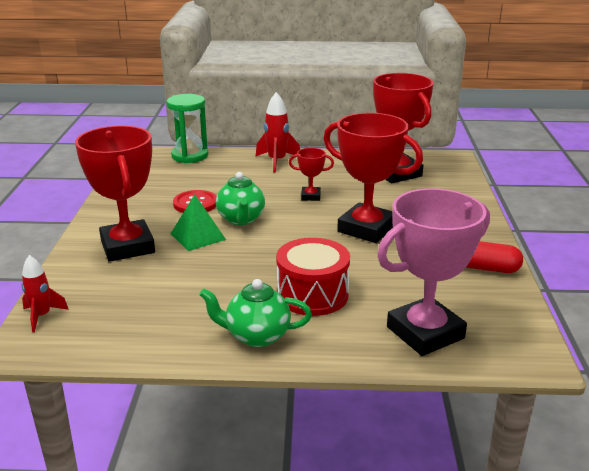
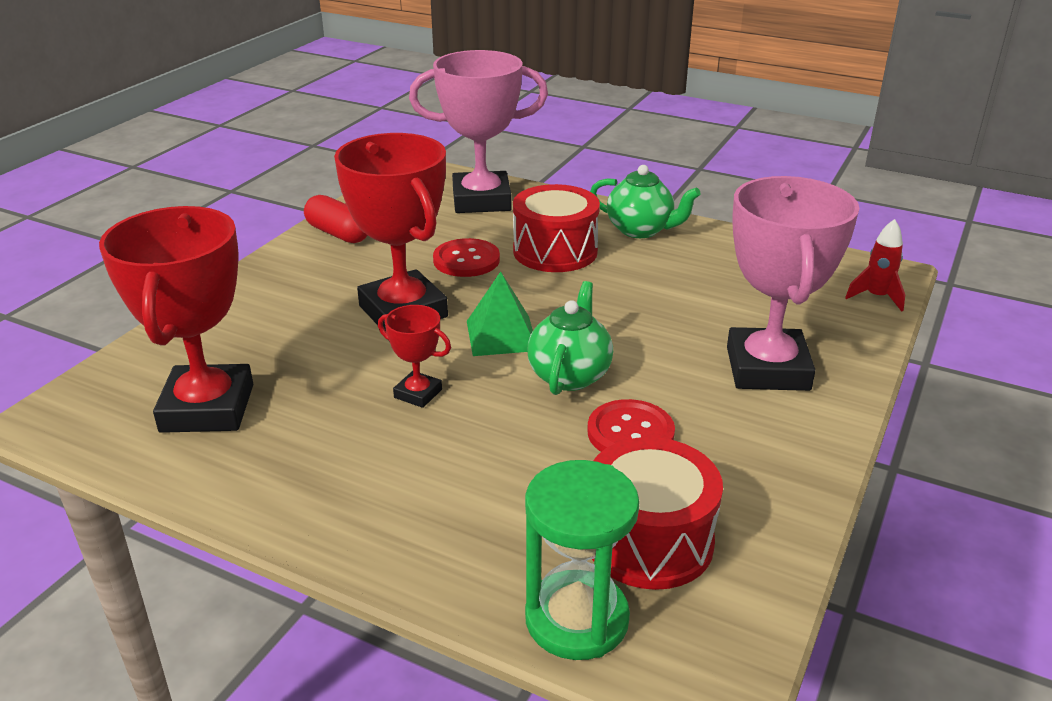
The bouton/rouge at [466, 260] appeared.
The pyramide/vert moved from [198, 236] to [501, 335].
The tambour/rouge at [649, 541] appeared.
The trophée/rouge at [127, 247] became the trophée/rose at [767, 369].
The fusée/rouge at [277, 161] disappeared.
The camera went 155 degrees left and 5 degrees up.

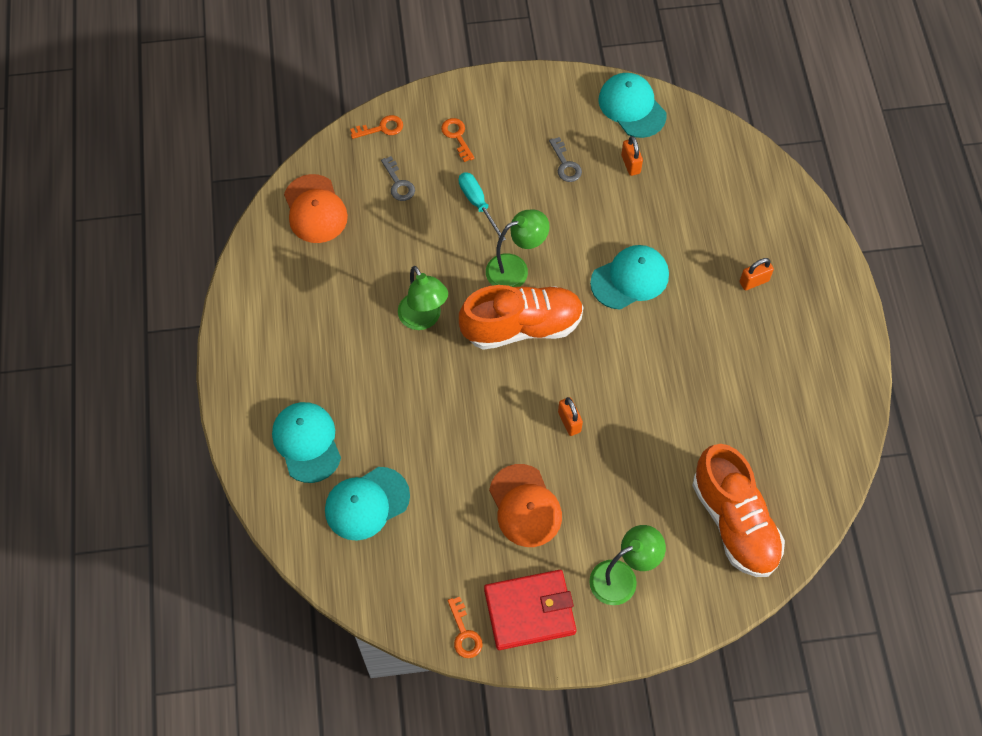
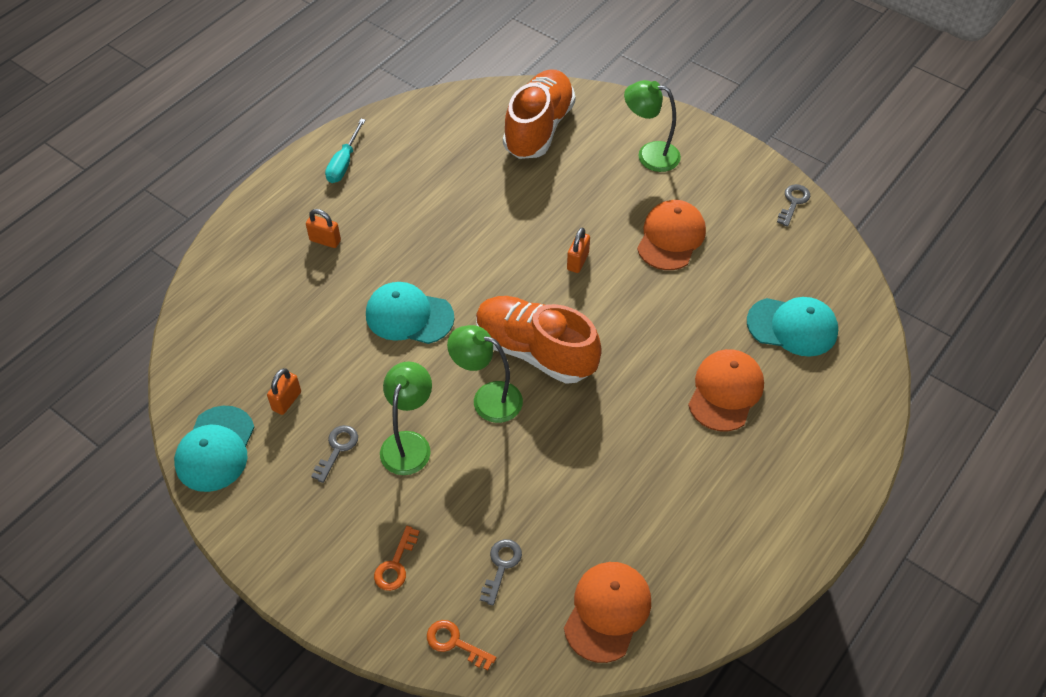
The tournevis/turquoise moved from [477, 203] to [344, 163].
The lampe/vert moved from [423, 319] to [409, 443].
The casquette/orange at [725, 392] appeared.
The clé/orange at [464, 633] became the clé/gris at [793, 202].
The casquette/turquoise at [307, 442] disappeared.
The portefeuille/rouge at [529, 611] disappeared.
The camera went 135 degrees left and 10 degrees down.

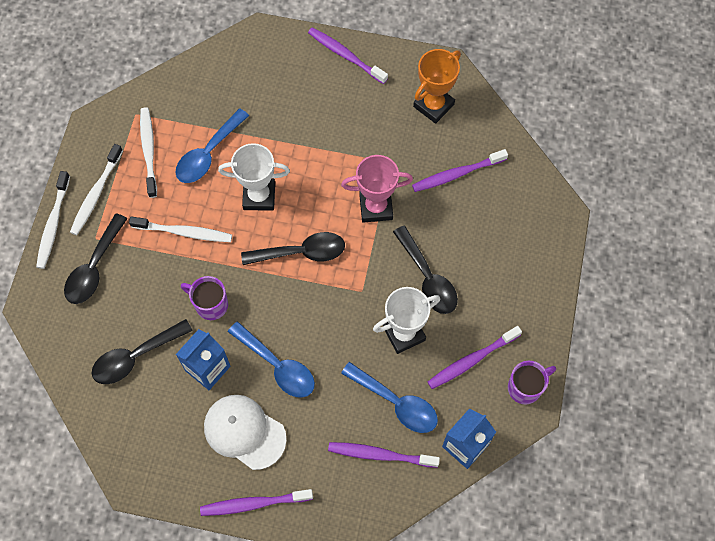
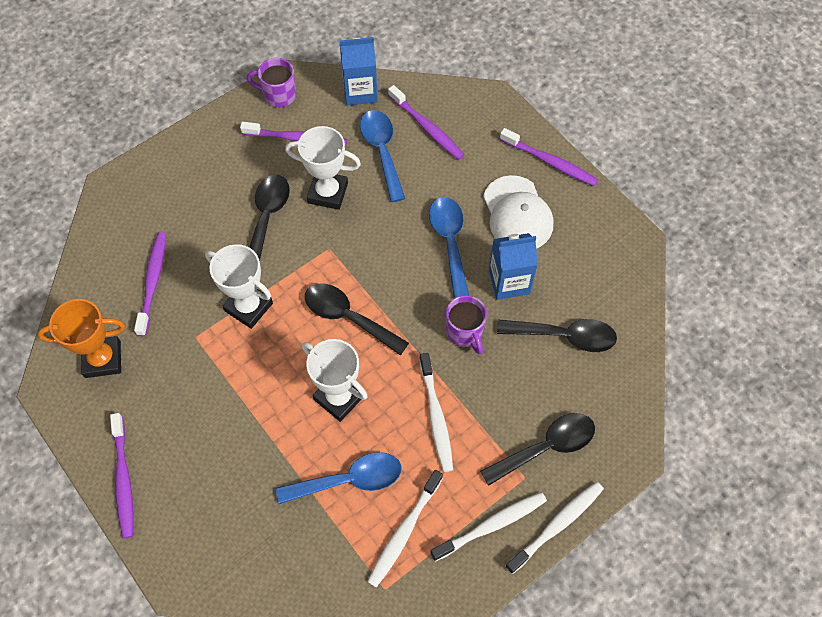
The brosse à dents/violet at [457, 174] turned 105 degrees counterclockwise.
The trophée/rose at [376, 207] became the trophée/blanc at [248, 307].
The brosse à dents/blanc at [184, 232] turned 150 degrees counterclockwise.
The camera went 140 degrees left and 5 degrees down.

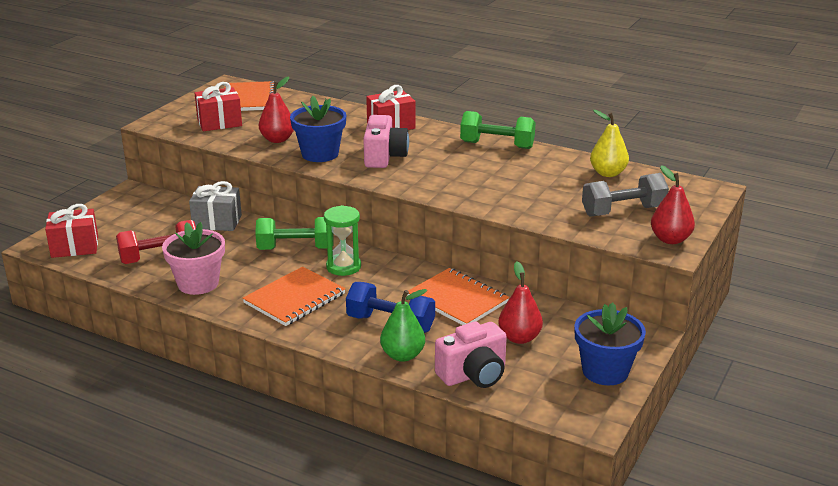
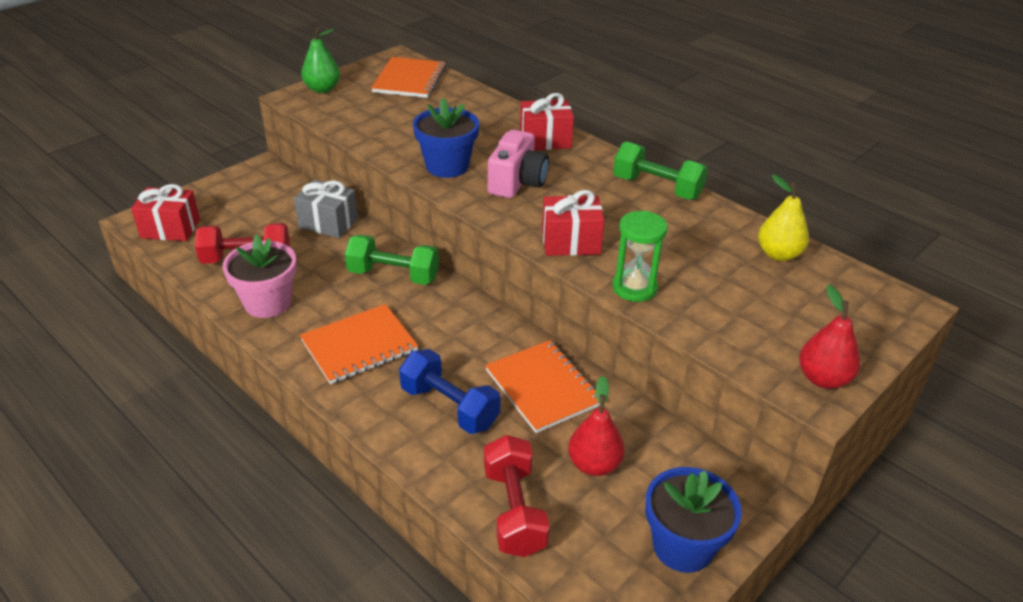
The poire/vert moved from [403, 355] to [322, 89].
The appareil photo/rose at [473, 375] was replaced by the haltère/rouge at [514, 511].
The cadeau/rouge moved from [219, 123] to [570, 242].
The sablier/vert moved from [343, 267] to [634, 288].
The poire/rouge at [277, 139] disappeared.
The haltère/gris at [623, 211] disappeared.
The camera went 15 degrees right and 10 degrees up.

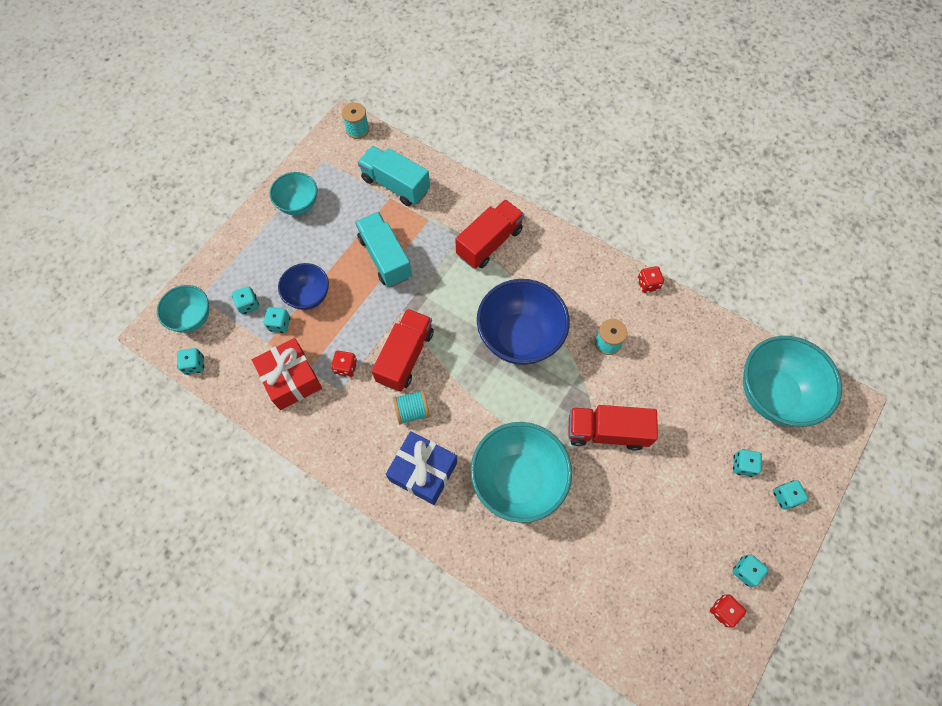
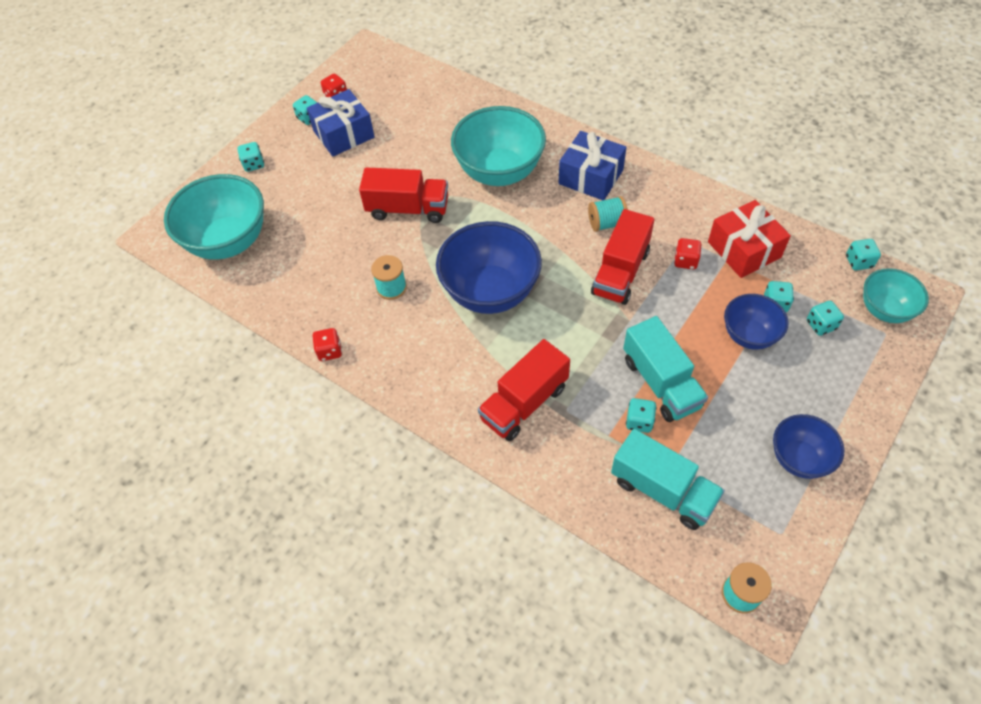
The cadeau/bleu at [343, 134] appeared.
The dé/turquoise moved from [743, 465] to [639, 421].
The bol/turquoise at [299, 205] became the bol/bleu at [799, 458].
The camera went 175 degrees left and 10 degrees down.

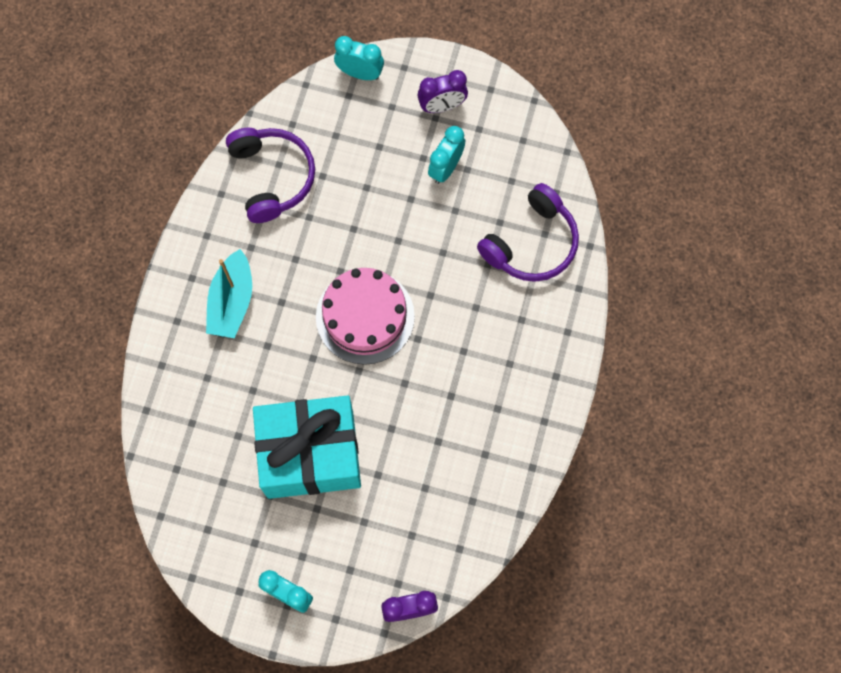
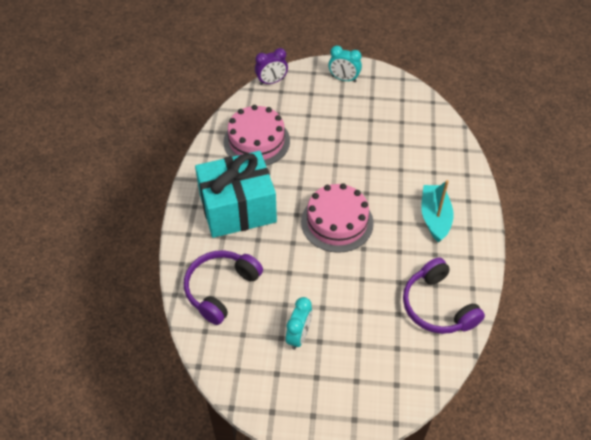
The cadeau/turquoise moved from [310, 454] to [237, 208].
The gâteau/rose at [256, 141] appeared.
The réveil/turquoise at [360, 73] disappeared.
The réveil/violet at [442, 106] disappeared.
The camera went 170 degrees right and 20 degrees down.

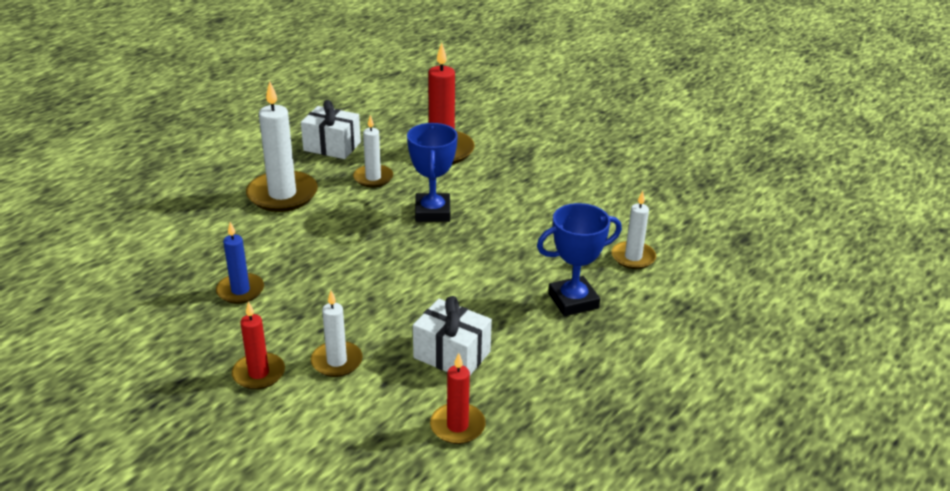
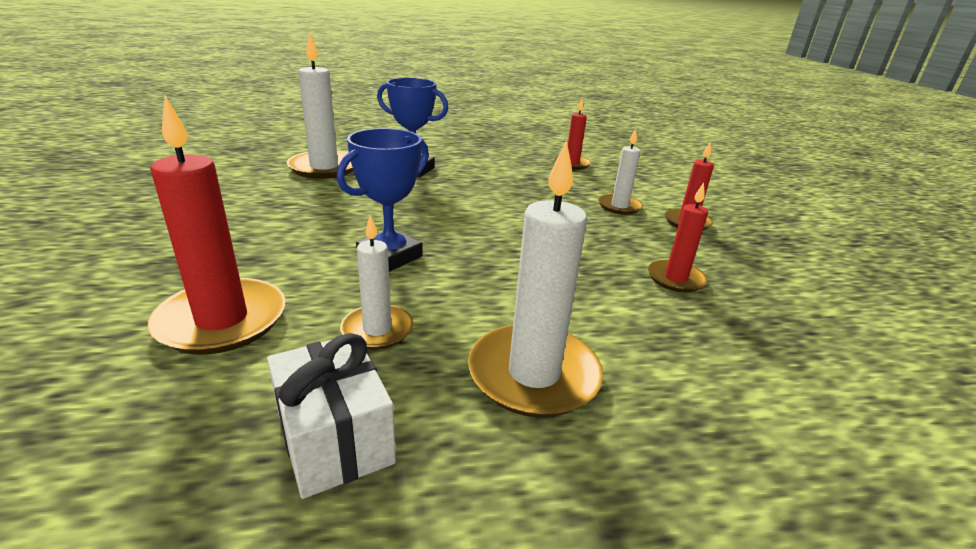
The bougie/blanc at [633, 257] changed to 1.71 times the size.
The bougie/bleu at [240, 290] became the bougie/rouge at [675, 279].
The cadeau/blanc at [452, 355] disappeared.
The camera went 140 degrees left and 5 degrees down.

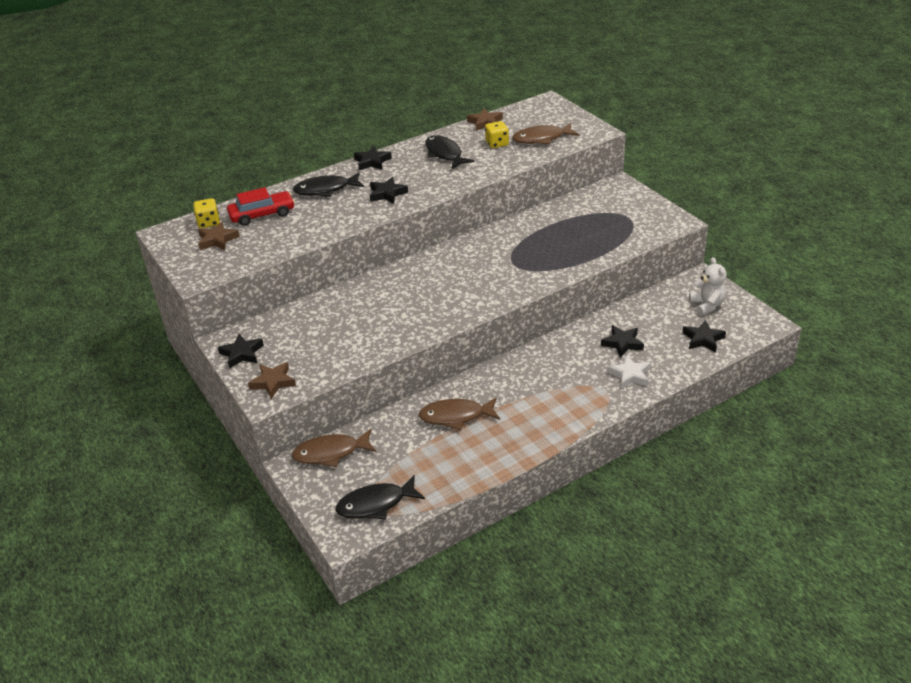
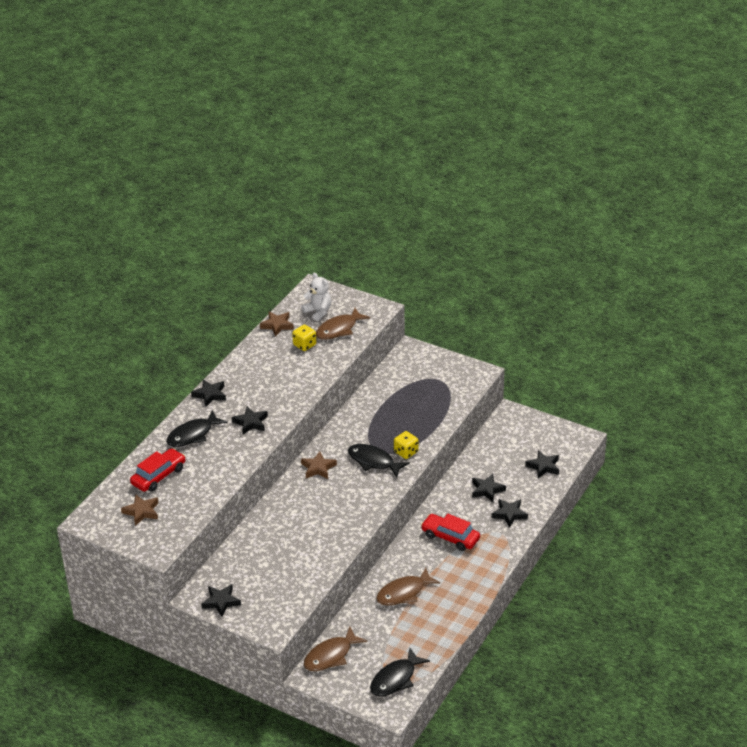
The ours en peluche/blanc moved from [707, 305] to [318, 312].
The étoile/marron moved from [273, 382] to [318, 468].
The poisson/noir moved from [444, 154] to [373, 461].
The dé/jaune moved from [208, 223] to [406, 452].
The voiture/rouge at [450, 537] appeared.
The étoile/blanc at [630, 375] became the étoile/noir at [509, 514].
The camera went 30 degrees left and 0 degrees up.

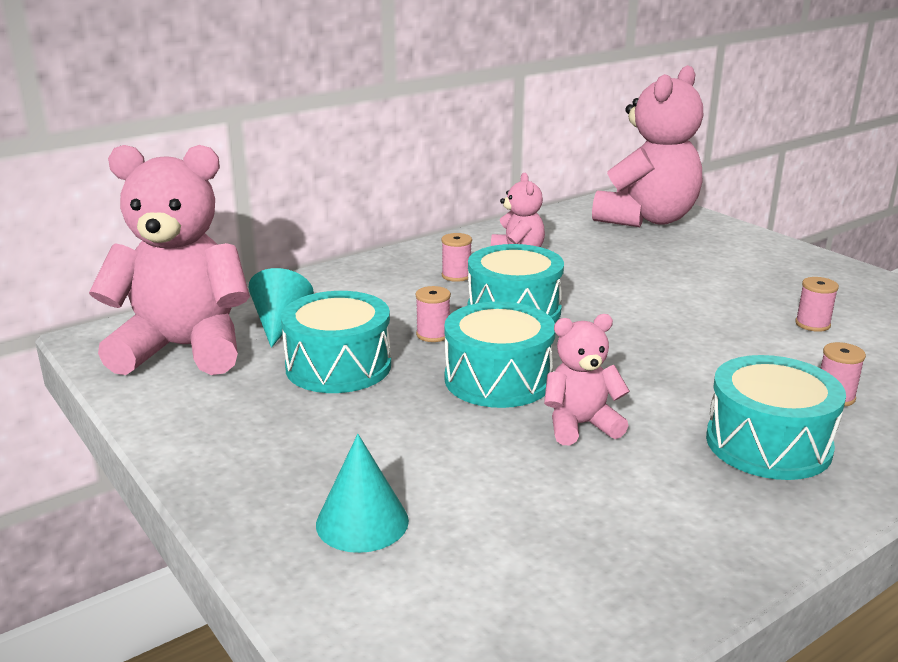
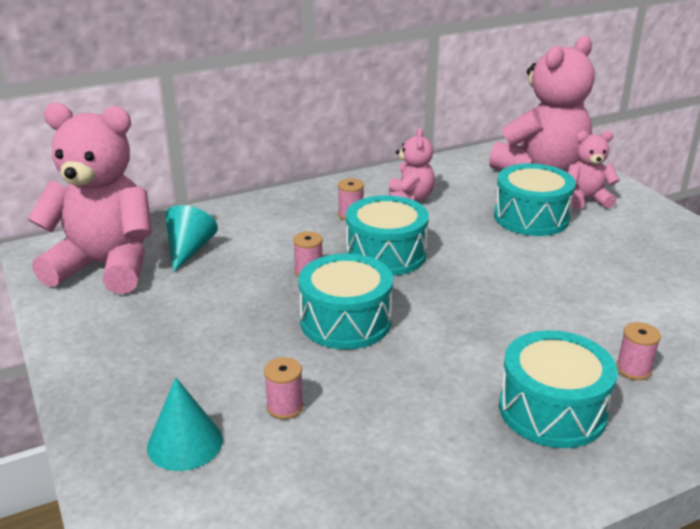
The bobine/rose moved from [812, 324] to [285, 407].
The tambour/turquoise moved from [338, 366] to [531, 217].
The ours en peluche/rose moved from [580, 425] to [586, 200].
The camera went 10 degrees right and 5 degrees up.

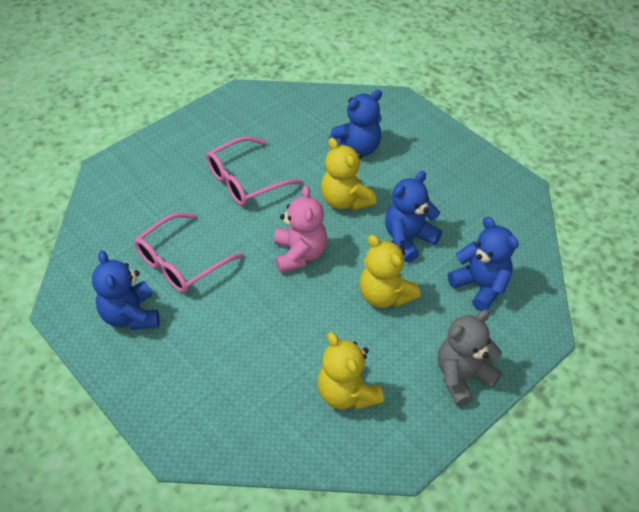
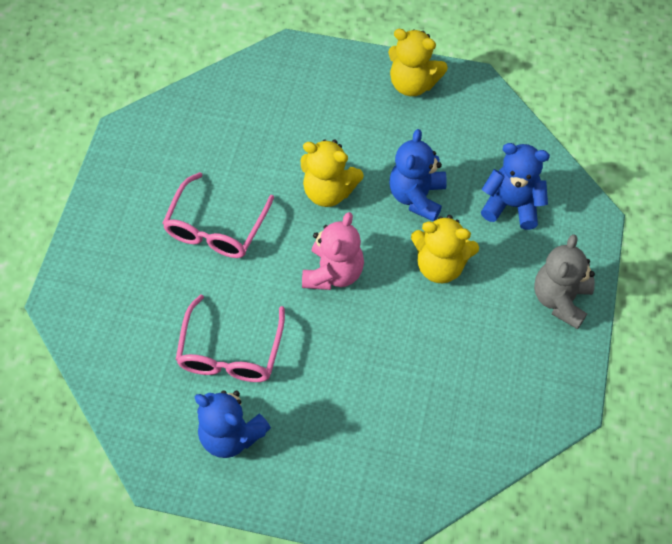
The ours en peluche/rose at [299, 254] turned 60 degrees clockwise.
The ours en peluche/jaune moved from [347, 393] to [412, 84].
The ours en peluche/bleu at [357, 147] disappeared.
The camera went 35 degrees left and 10 degrees up.

